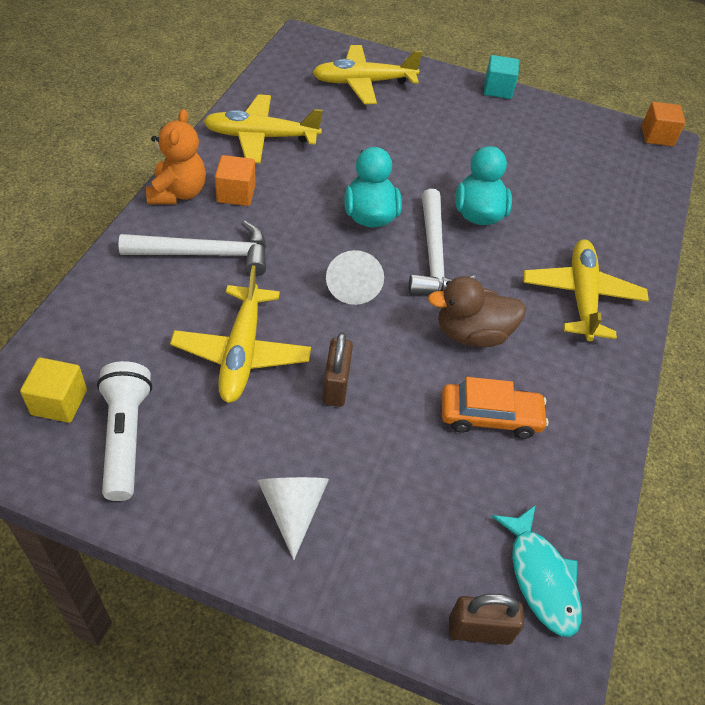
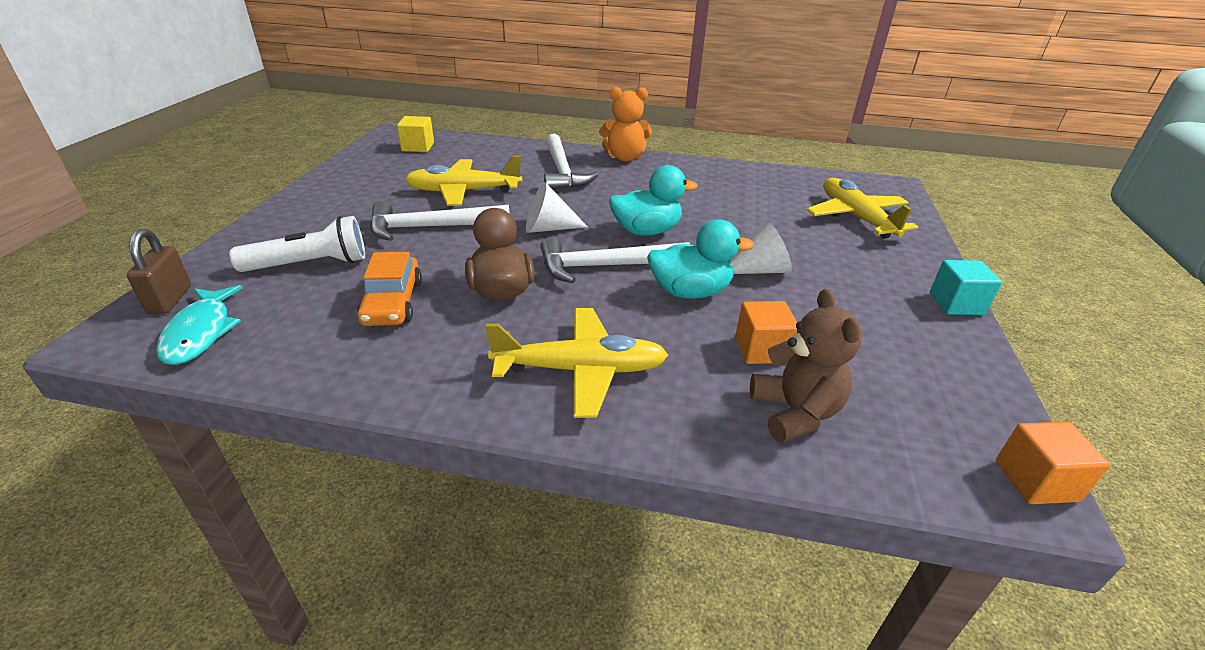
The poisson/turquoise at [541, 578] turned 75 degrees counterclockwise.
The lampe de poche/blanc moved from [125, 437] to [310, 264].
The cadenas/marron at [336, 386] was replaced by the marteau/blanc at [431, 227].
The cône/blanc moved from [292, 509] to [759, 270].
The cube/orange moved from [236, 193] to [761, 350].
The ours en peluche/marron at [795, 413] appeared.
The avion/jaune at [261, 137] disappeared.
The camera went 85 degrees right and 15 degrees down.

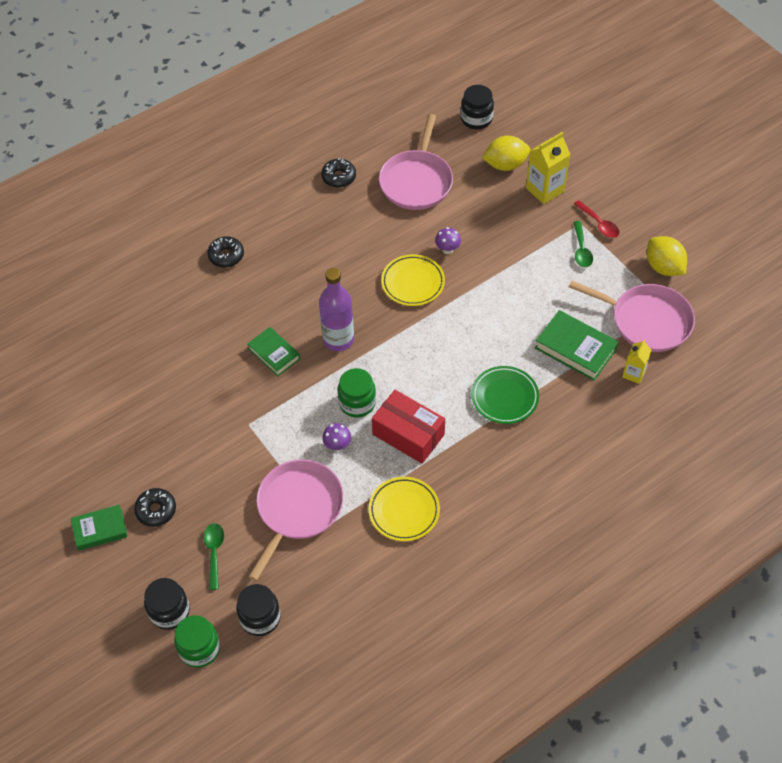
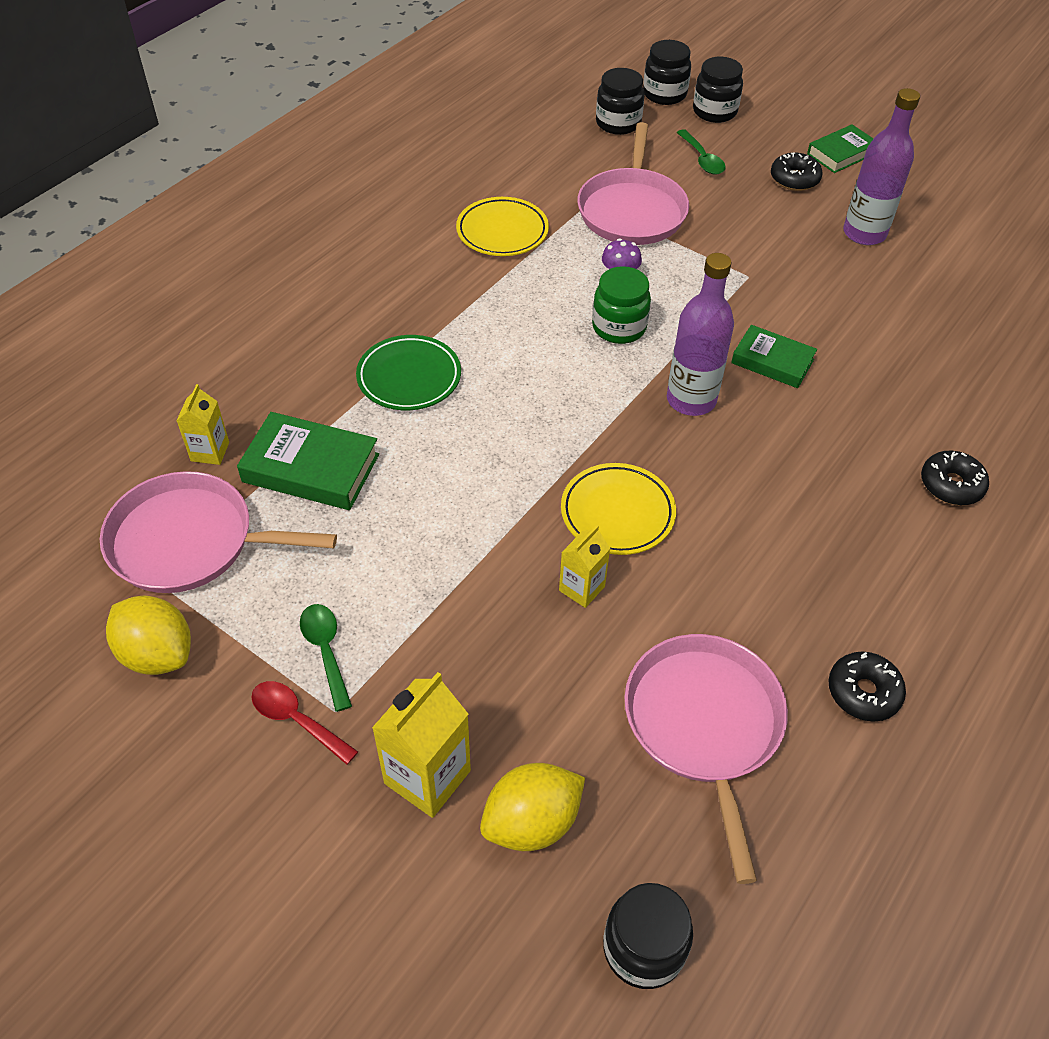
The champignon/violet at [447, 249] was replaced by the brique de lait/jaune at [581, 588].
The bocal/vert at [199, 649] became the bocal/noir at [664, 94].
The bouteille/violet at [864, 233] appeared.
The boîte/rouge at [408, 434] disappeared.
The camera went 160 degrees right and 5 degrees down.

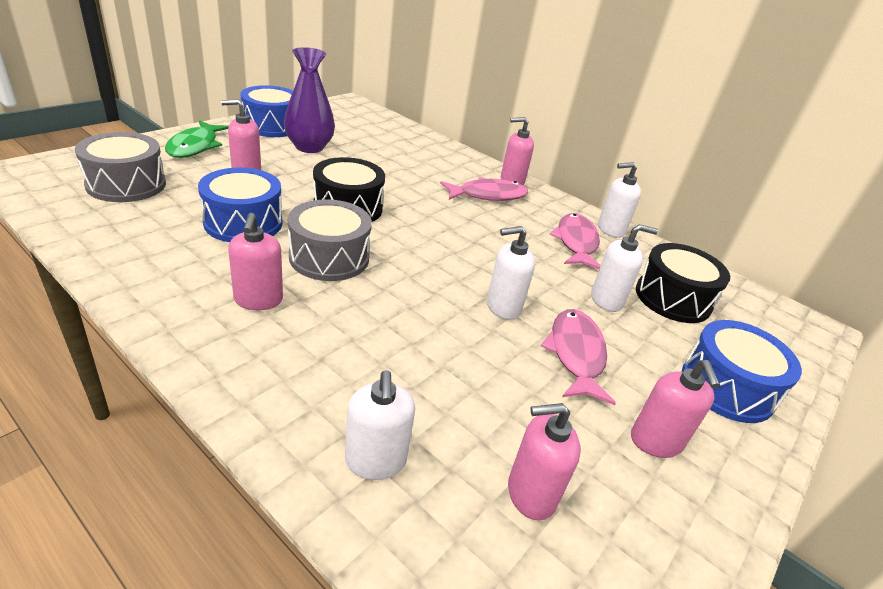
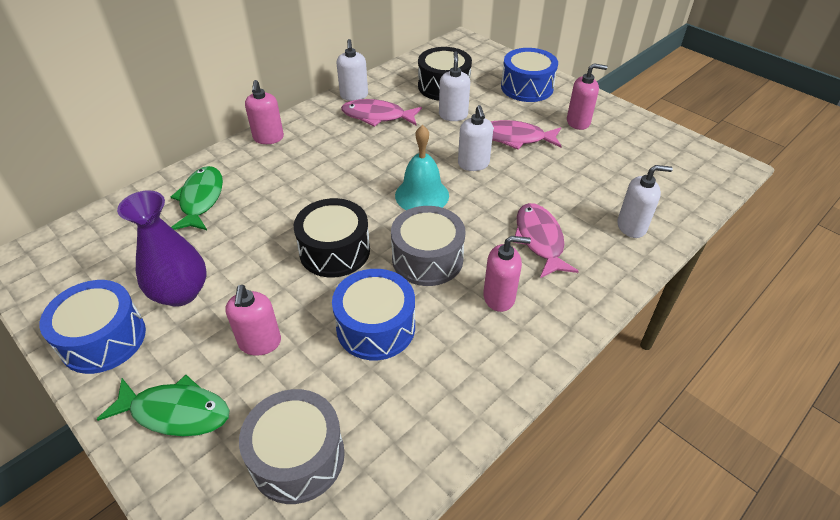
The poisson/vert at [201, 199] appeared.
The cloche/turquoise at [422, 195] appeared.
The poisson/rose moved from [488, 195] to [539, 240].
The distributeur de savon/rose at [530, 494] disappeared.
The camera went 80 degrees left and 10 degrees up.

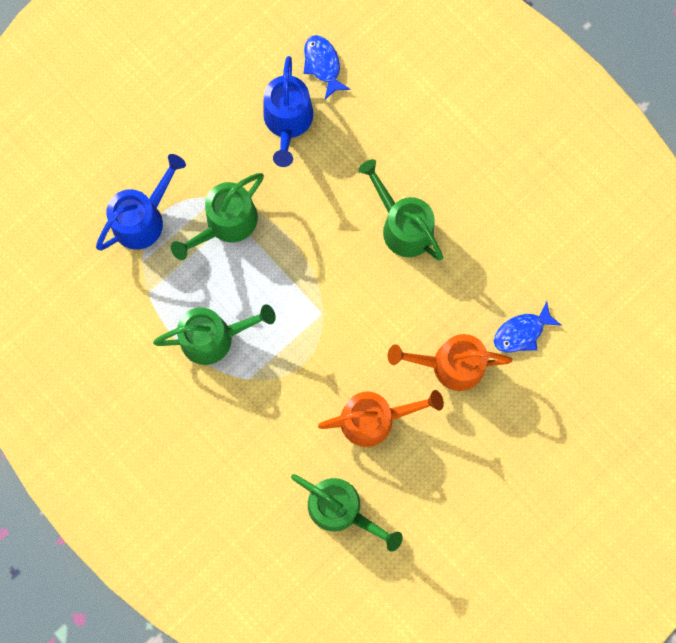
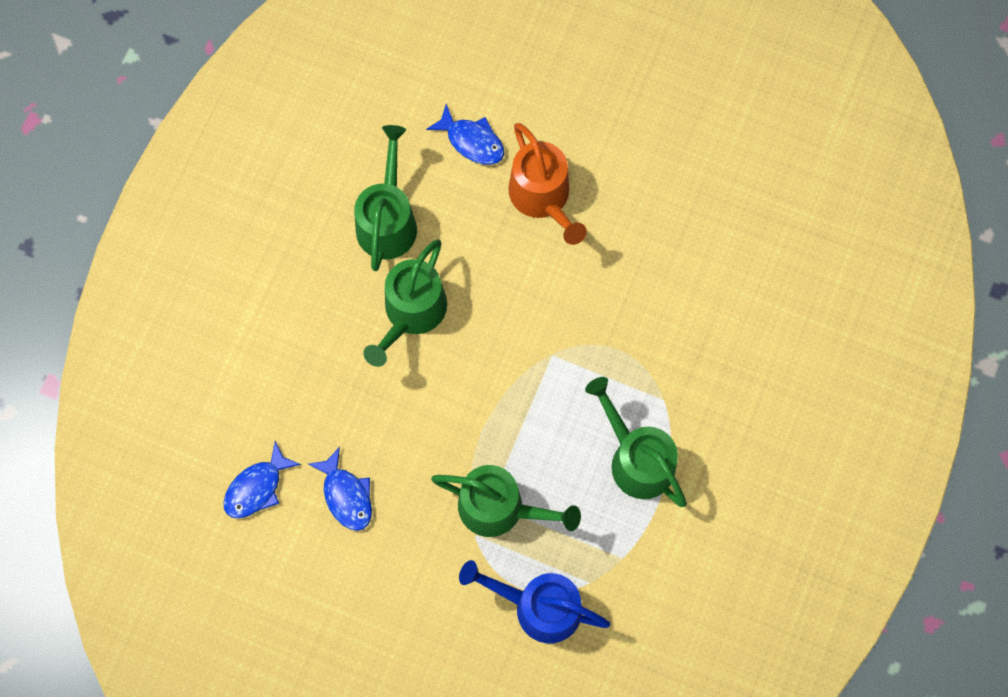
The arrosoir/bleu at [287, 122] was replaced by the poisson/bleu at [346, 495].
The arrosoir/vert moved from [341, 509] to [388, 220].
The arrosoir/orange at [375, 419] disappeared.
The camera went 115 degrees left and 5 degrees down.

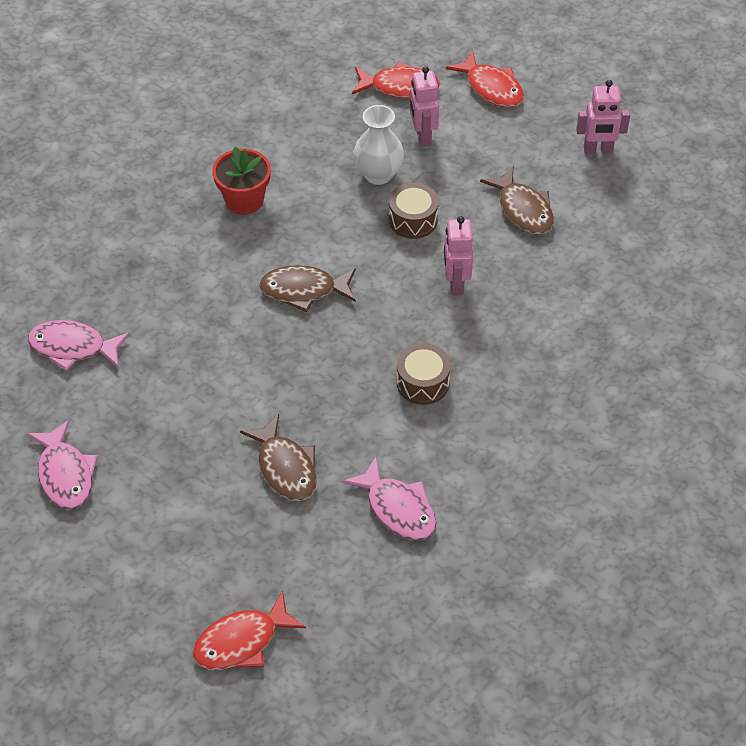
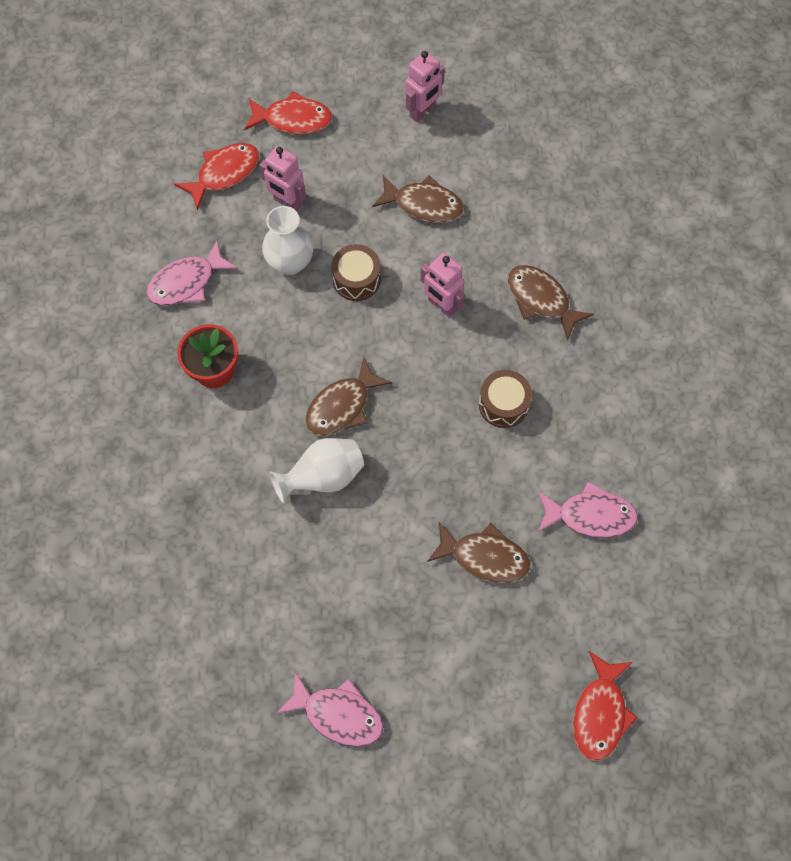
The poisson/rose moved from [73, 347] to [186, 282].
The vase/blanc at [323, 477] appeared.
The poisson/marron at [541, 300] appeared.
The camera went 45 degrees left and 15 degrees up.

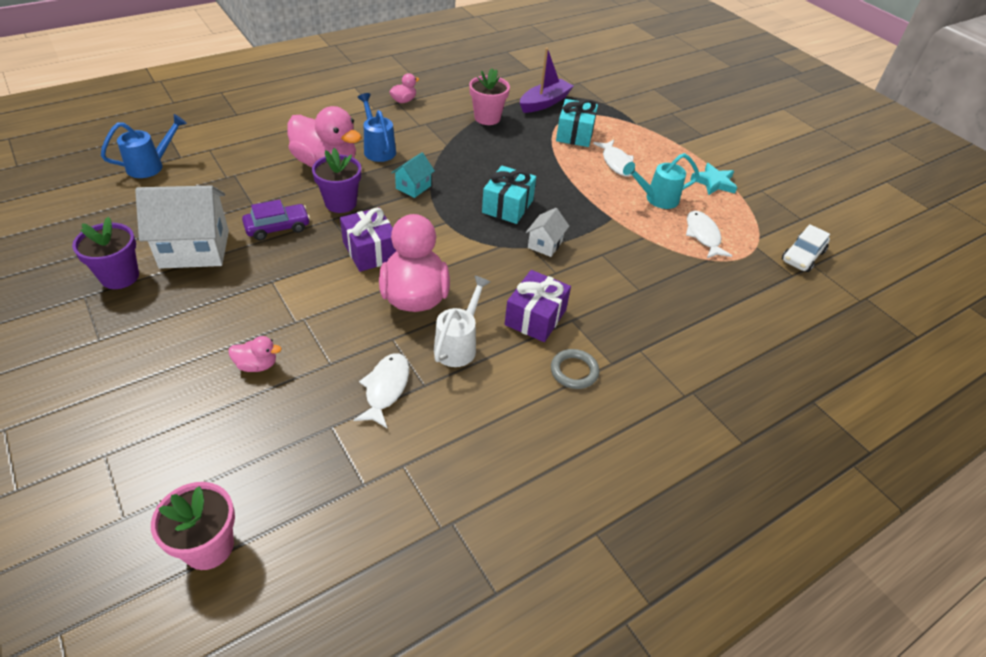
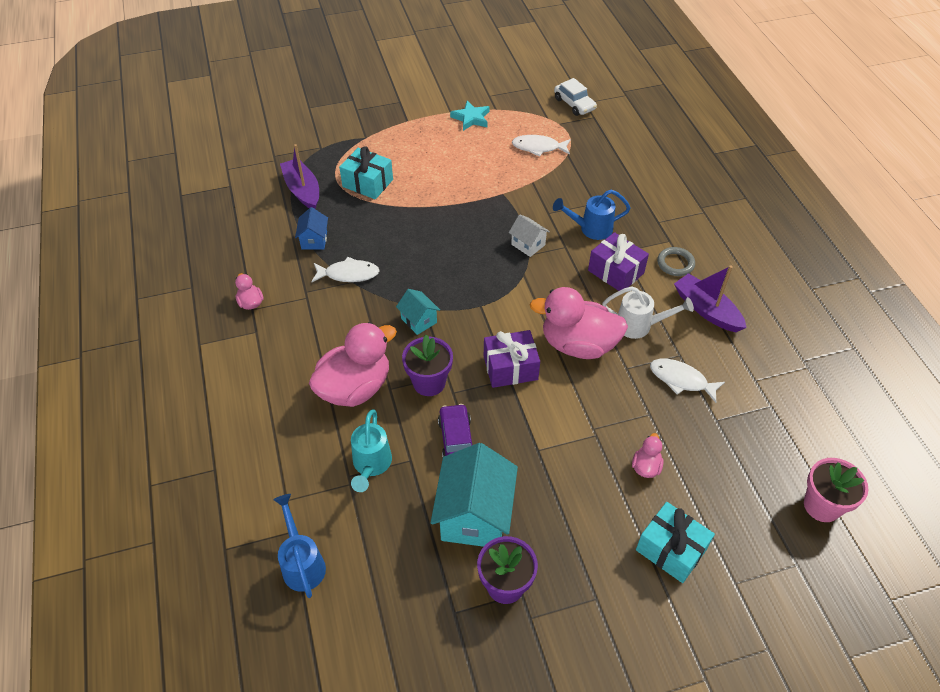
The pot de fleurs/rose at [487, 118] was replaced by the maison/bleu at [314, 240].
The poisson/blanc moved from [616, 163] to [349, 274].
The arrosoir/turquoise moved from [656, 199] to [371, 465].
The maison/blanc at [195, 249] became the maison/turquoise at [474, 515].
The arrosoir/bleu moved from [378, 149] to [590, 229].
The arrosoir/blanc at [458, 345] turned 150 degrees clockwise.
The cadeau/turquoise moved from [507, 206] to [671, 549].
The bateau/violet at [706, 310] appeared.
The camera went 70 degrees left and 5 degrees up.

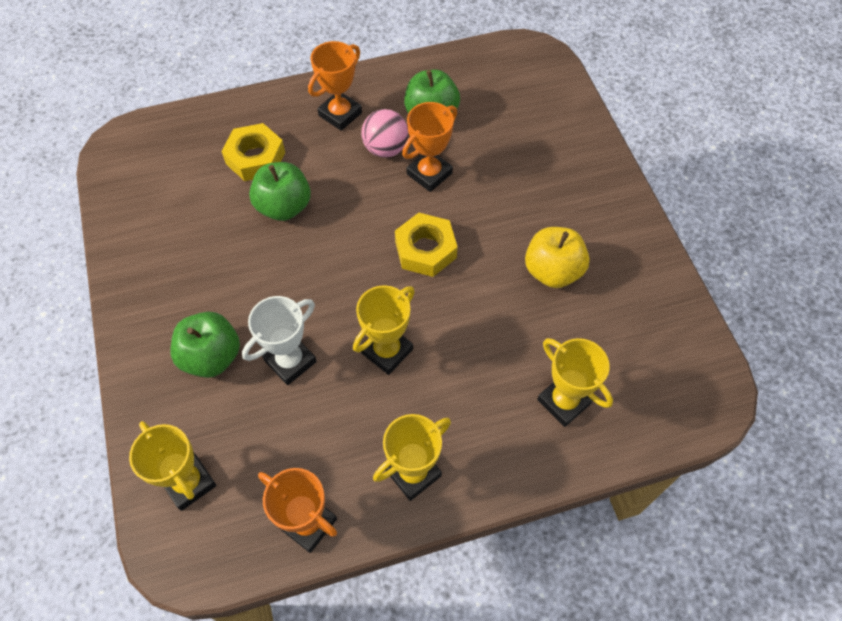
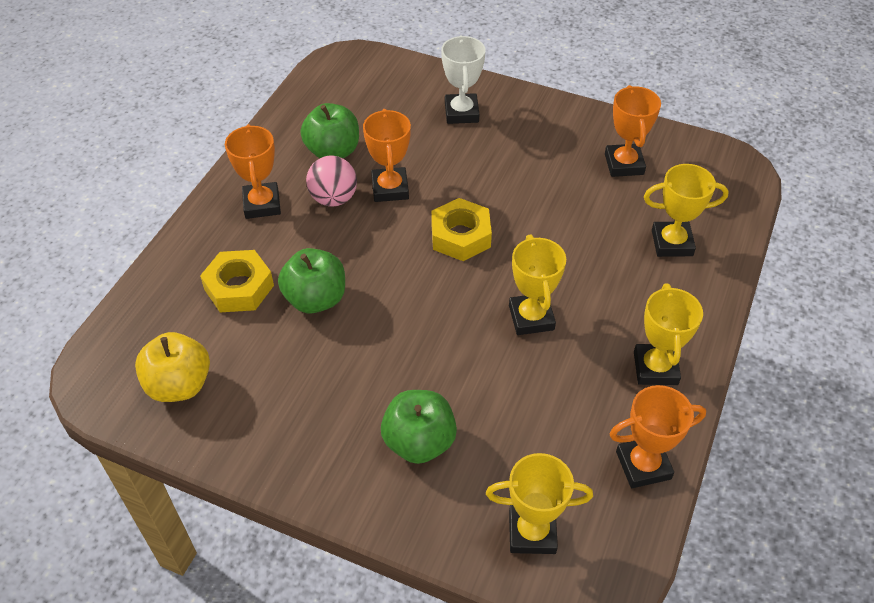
The pomme/jaune moved from [552, 271] to [179, 385].
The trophée/blanc moved from [290, 361] to [461, 112].
The trophée/orange at [624, 164] appeared.
The camera went 50 degrees left and 10 degrees down.

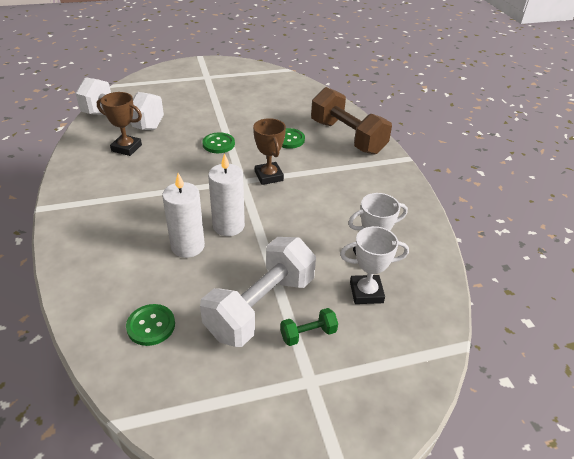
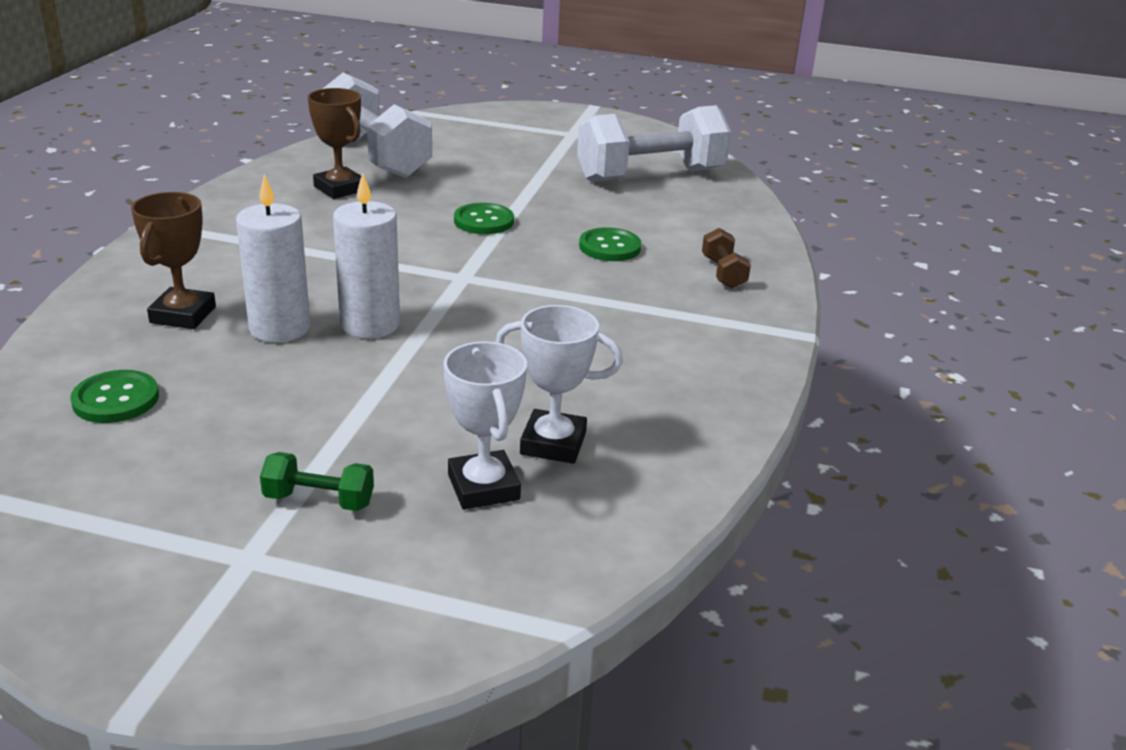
The trophée/marron moved from [269, 176] to [183, 315].
The trophée/blanc at [366, 292] turned 45 degrees clockwise.
The haltère/blanc moved from [260, 306] to [650, 175].
The haltère/marron at [347, 137] changed to 0.43 times the size.
The camera went 30 degrees right and 10 degrees down.

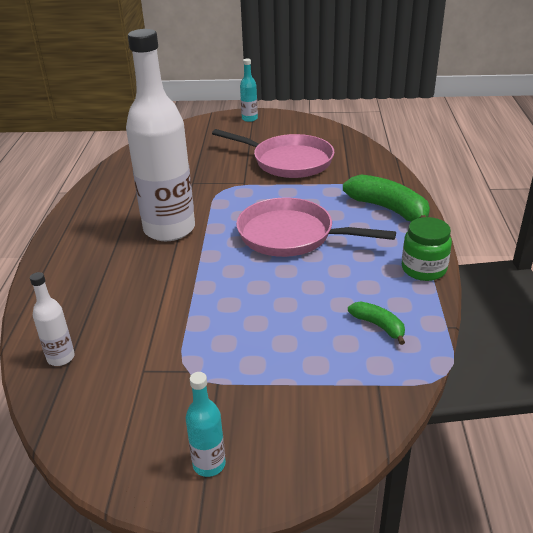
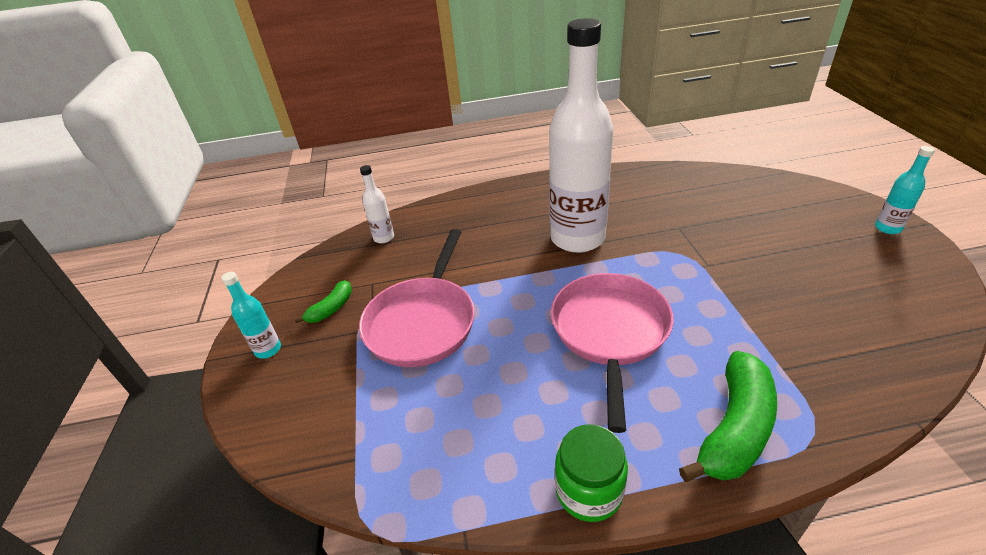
The banane/vert moved from [378, 326] to [331, 308].
The poêle/rose moved from [288, 161] to [423, 322].
The camera went 80 degrees right and 5 degrees up.

